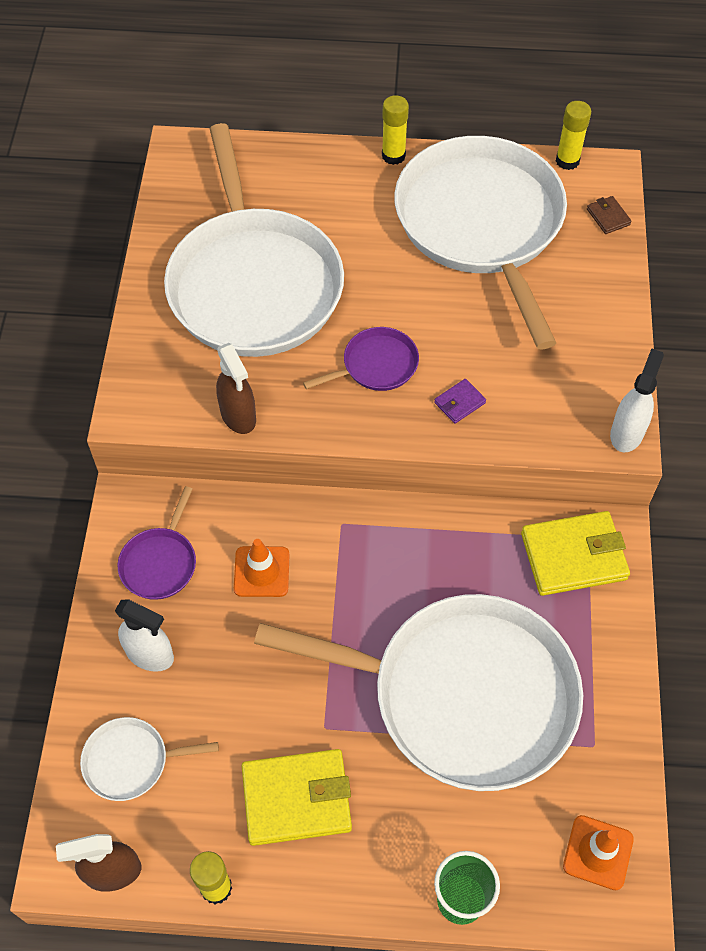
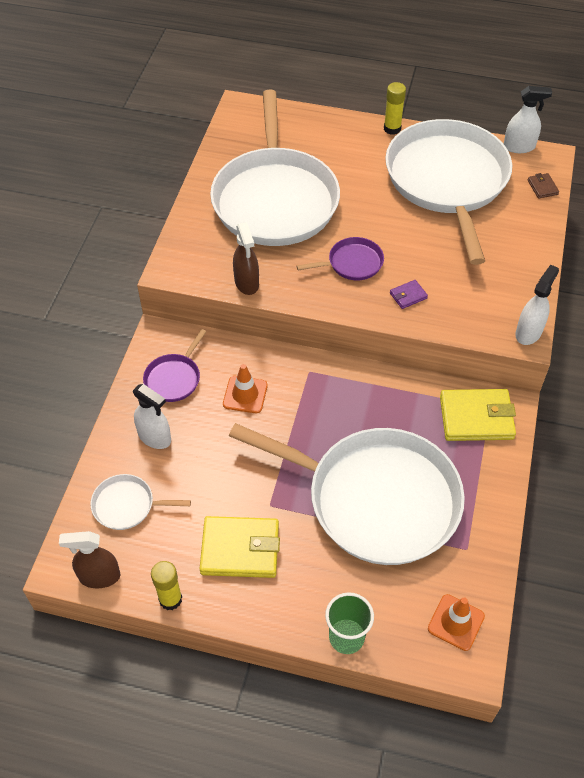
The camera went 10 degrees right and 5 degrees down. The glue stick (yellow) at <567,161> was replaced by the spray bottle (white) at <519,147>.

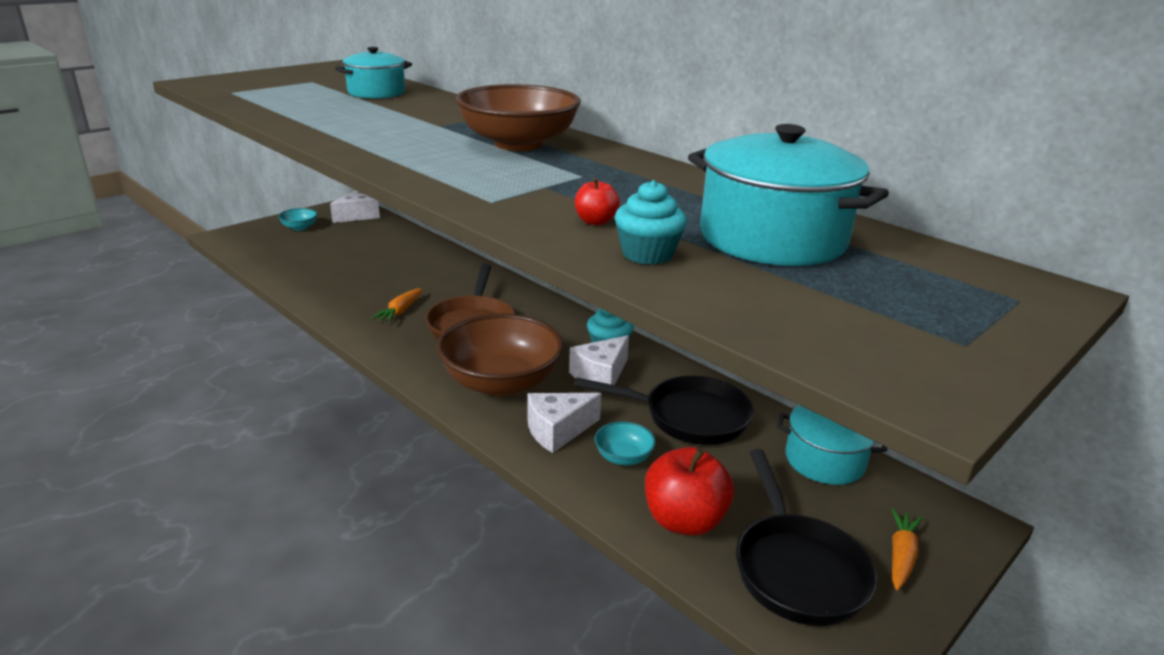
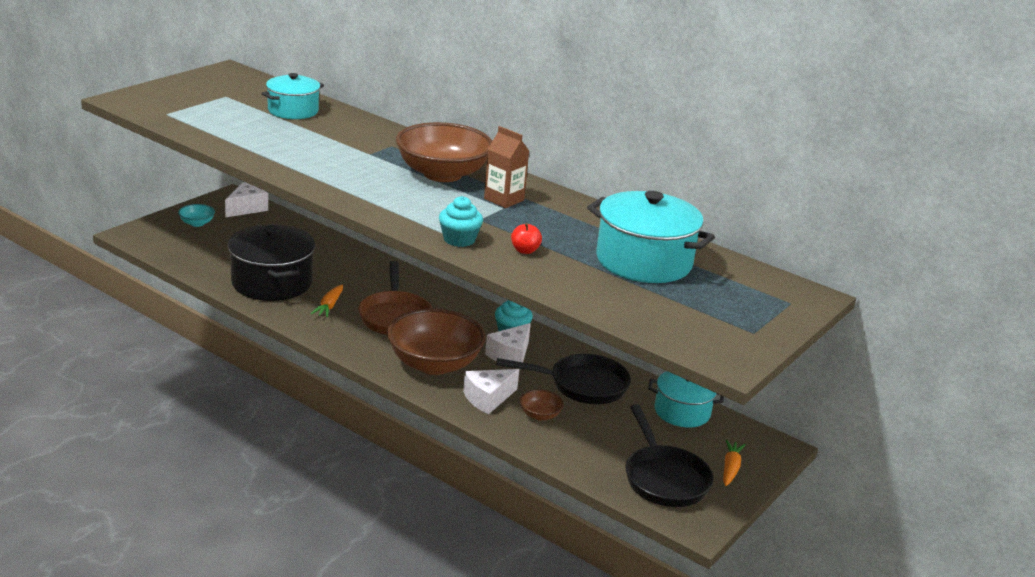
The camera went 10 degrees left and 0 degrees up. The apple (red) at <684,520> disappeared. The pot (black) at <272,282> appeared. The carton (brown) at <504,199> appeared. The cupcake (turquoise) moved from <647,254> to <459,239>. The bowl (turquoise) at <623,457> became the bowl (brown) at <540,415>.

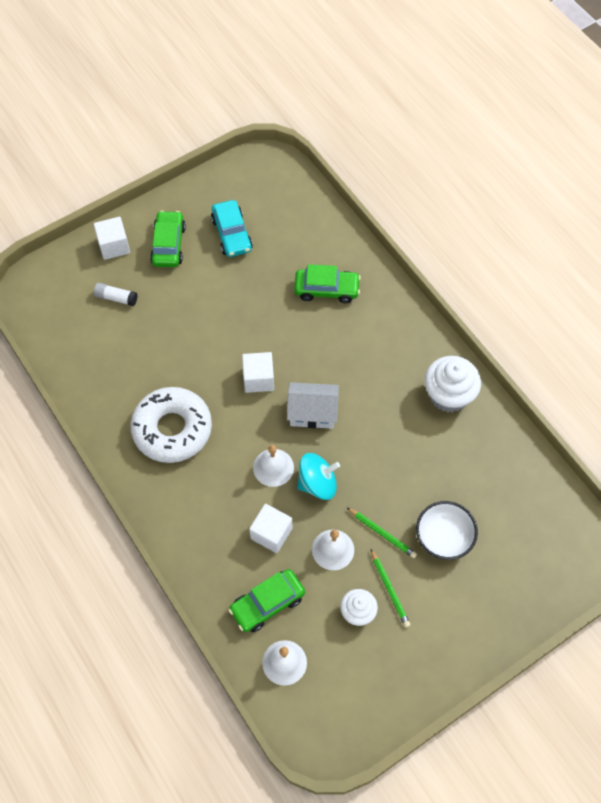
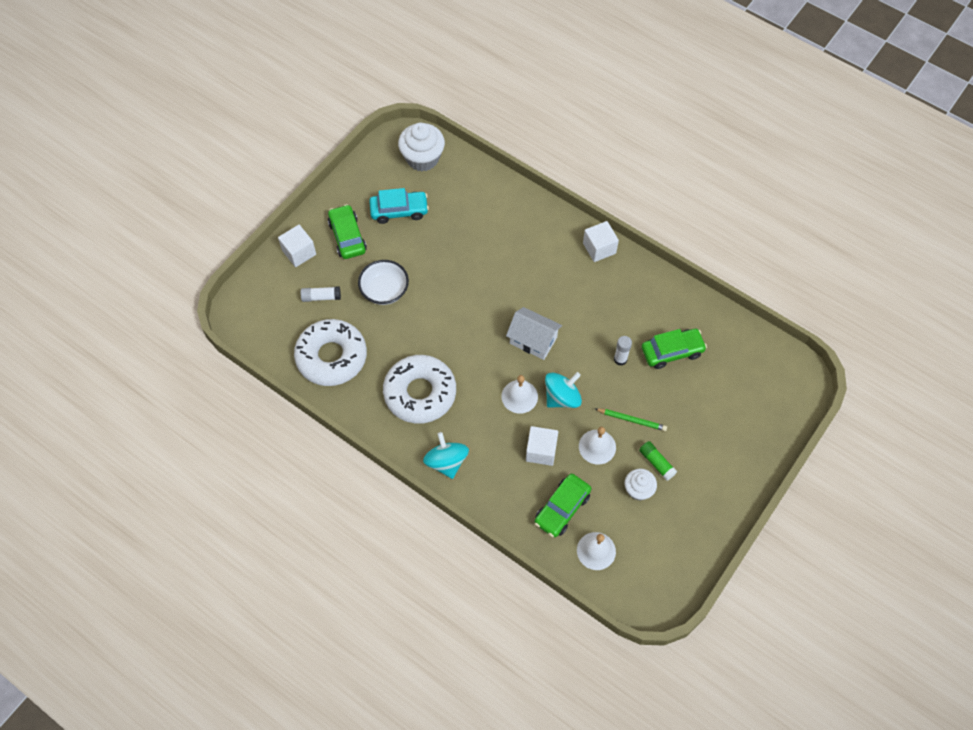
The camera went 20 degrees left and 0 degrees up. The donut (white) at <331,357> appeared. The spinning top (turquoise) at <446,462> appeared. The glue stick (white) at <620,359> appeared. The cube (white) moved from <258,379> to <599,248>. The car (green) moved from <326,290> to <672,352>. The bowl (white) moved from <444,537> to <384,291>. The cupcake (white) moved from <448,395> to <422,158>. The pencil (green) at <389,589> was replaced by the glue stick (green) at <656,463>. The car (turquoise) at <232,234> turned 60 degrees counterclockwise. The house (white) at <312,413> turned 45 degrees clockwise.

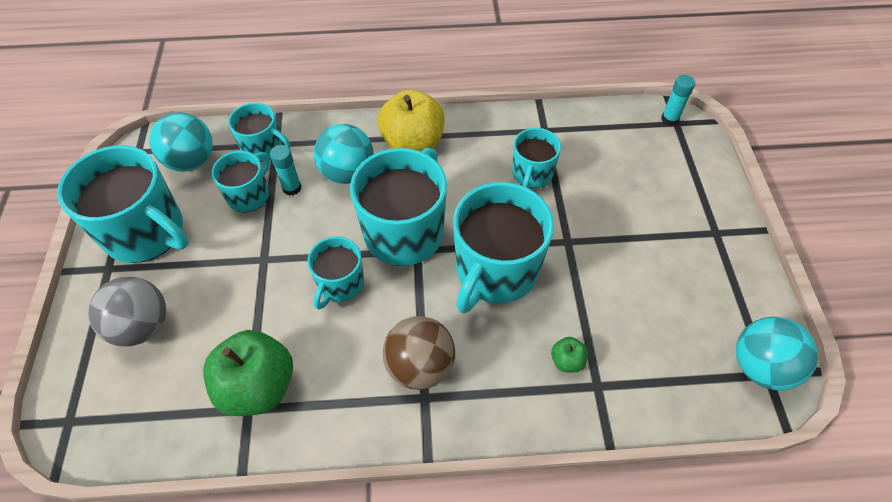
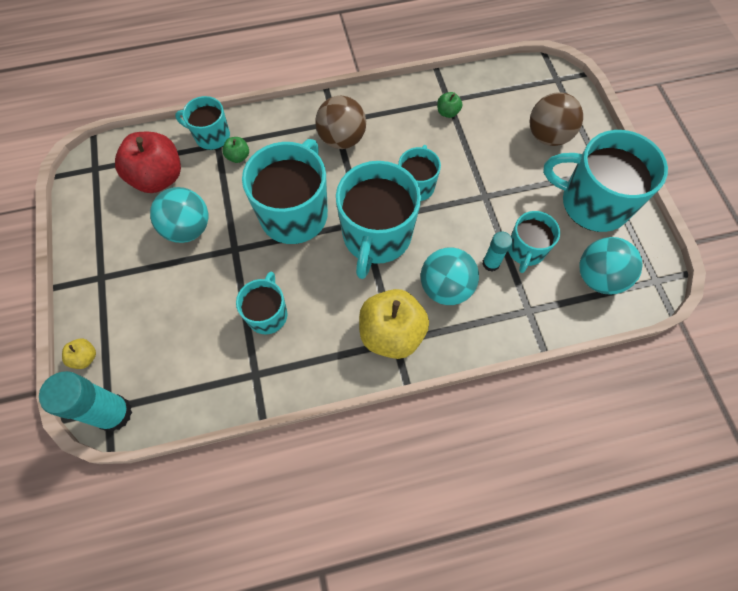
The camera went 170 degrees right and 10 degrees up. The apple (yellow) at <85,357> appeared. The apple (red) at <158,178> appeared. The mug (turquoise) moved from <263,148> to <211,136>. The ball (turquoise) moved from <760,366> to <188,228>. The ball (grey) at <142,326> became the ball (brown) at <548,136>. The apple (green) at <258,386> changed to 0.44 times the size. The glue stick (turquoise) at <669,119> changed to 1.80 times the size.

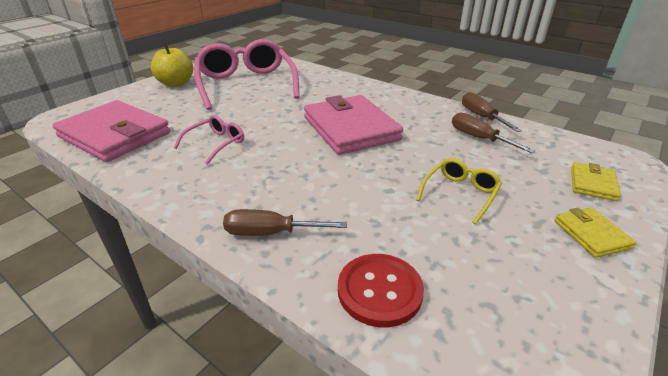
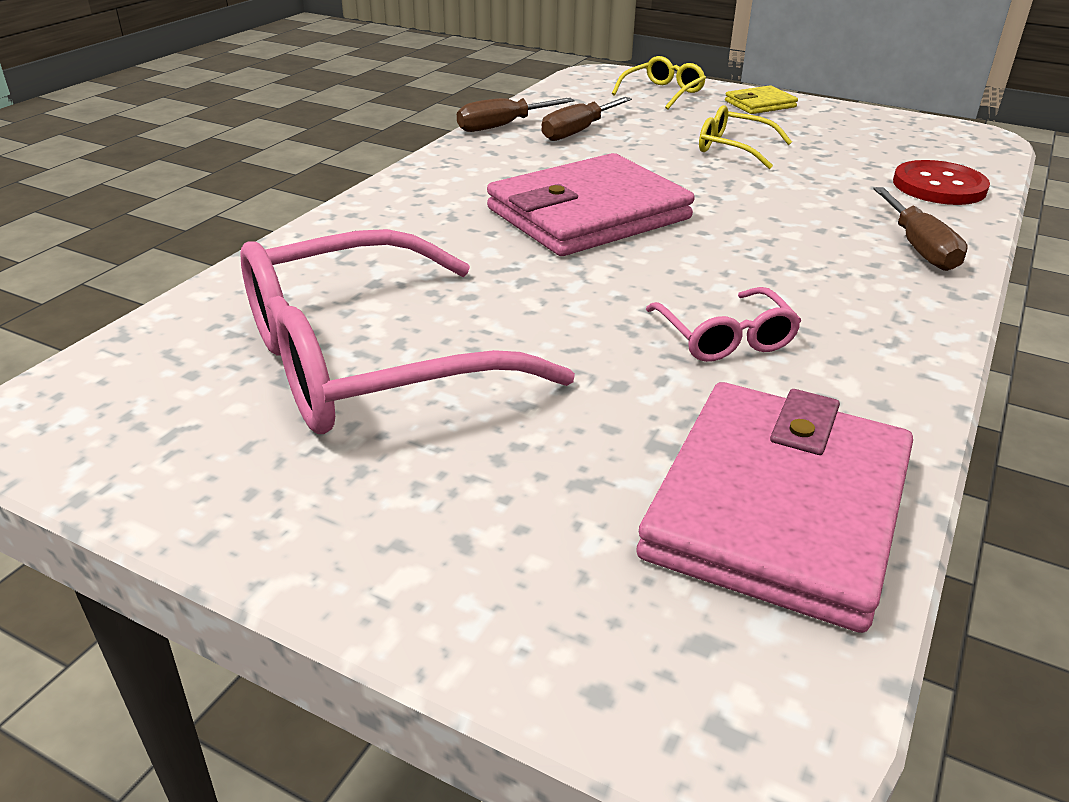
The camera went 100 degrees left and 0 degrees up. The apple (yellow) at <176,83> disappeared. The wallet (yellow) at <592,184> was replaced by the glasses (yellow) at <662,93>. The glasses (pink) at <216,144> turned 135 degrees counterclockwise.

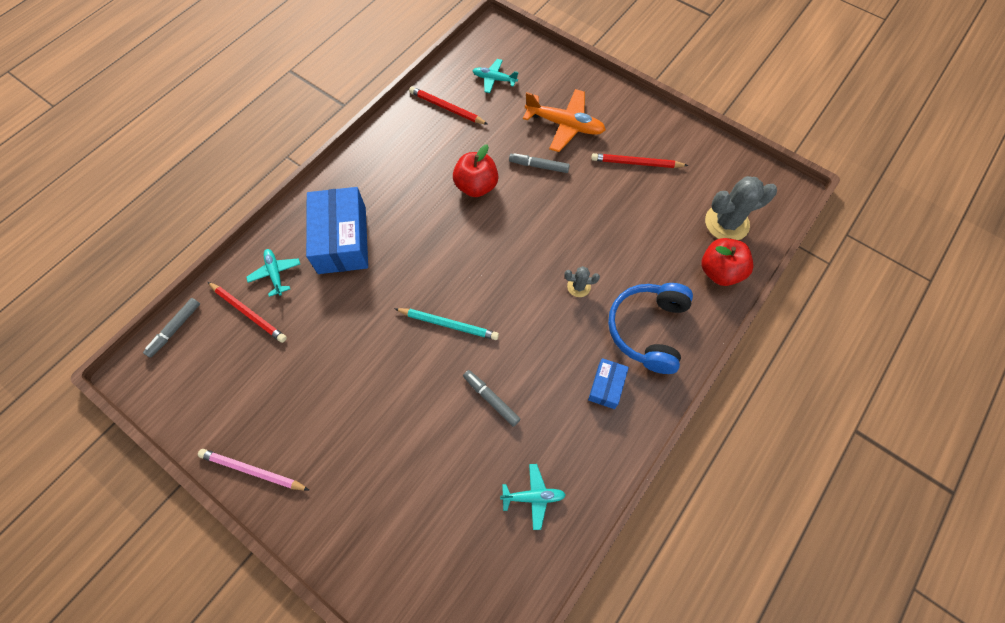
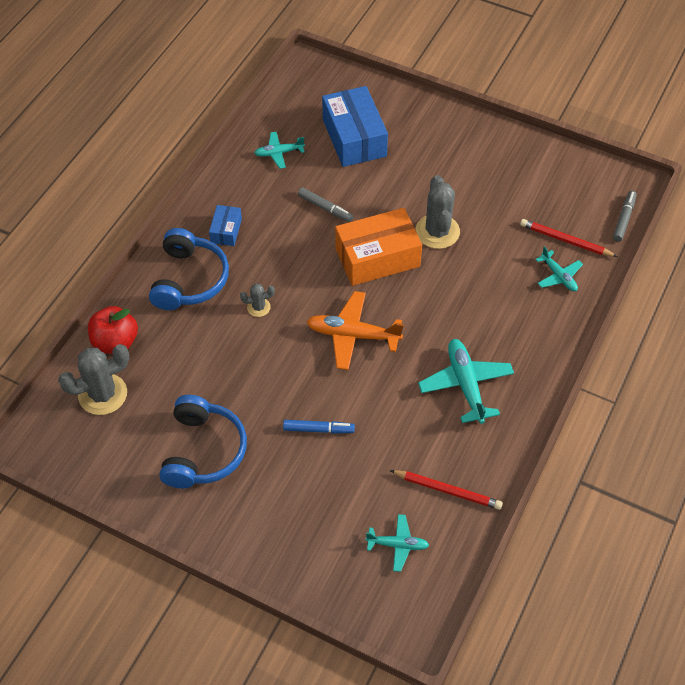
The camera went 170 degrees right and 10 degrees down. The pencil (pink) at <252,470> disappeared. The apple (red) at <476,186> disappeared. The cactus (grey) at <437,231> appeared. The plane (turquoise) at <465,384> appeared. The box (blue) moved from <342,240> to <354,138>. The plane (orange) moved from <565,125> to <353,335>. The pencil (turquoise) at <448,324> was replaced by the box (orange) at <377,257>. The pencil (red) at <636,163> was replaced by the headphones (blue) at <203,451>. The marker (grey) at <538,166> became the marker (blue) at <318,429>.

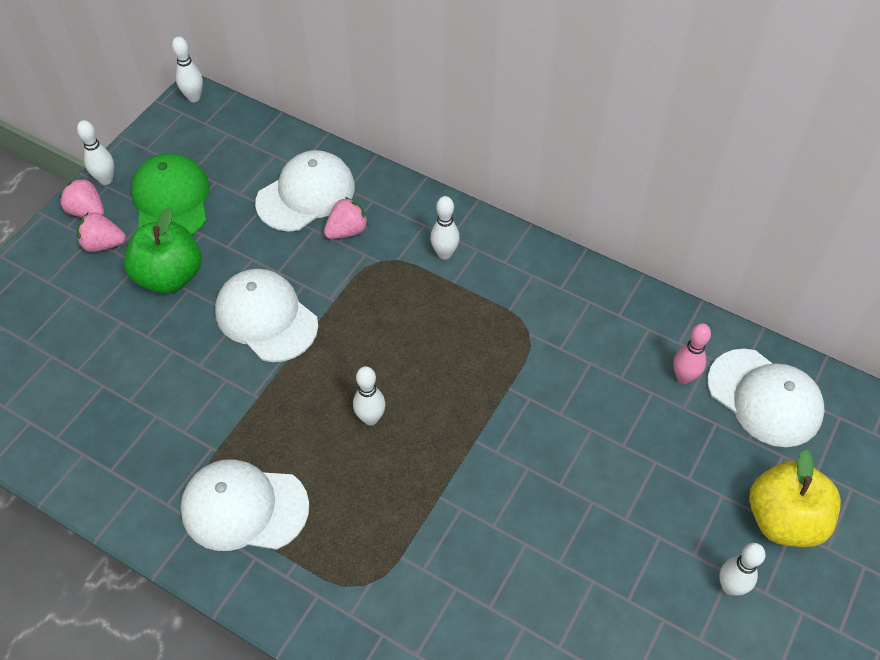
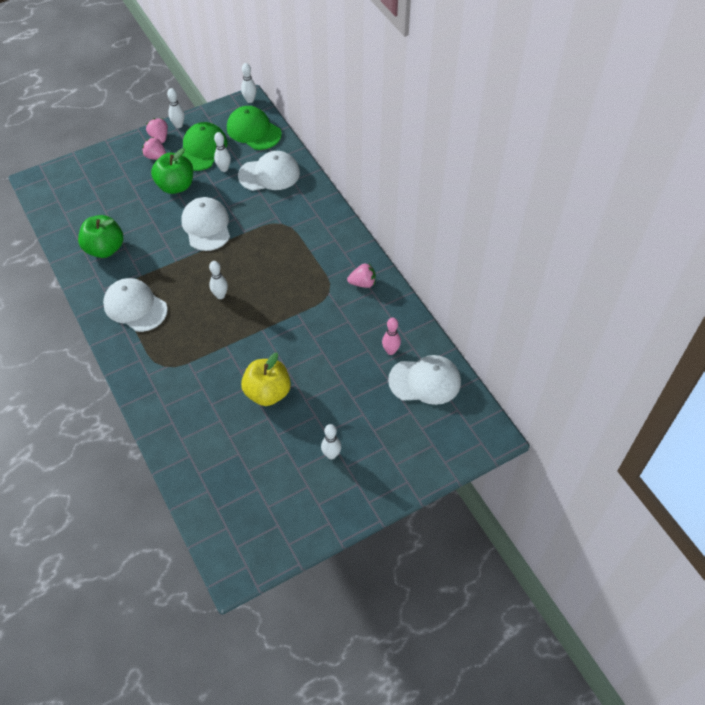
The camera went 30 degrees right and 0 degrees up. The apple (green) at <105,249> appeared. The cap (green) at <253,131> appeared. The strawberry (pink) moved from <347,231> to <362,283>. The bowling pin (white) moved from <444,254> to <224,169>. The apple (yellow) moved from <783,519> to <267,392>. The cap (white) at <764,398> turned 75 degrees counterclockwise.

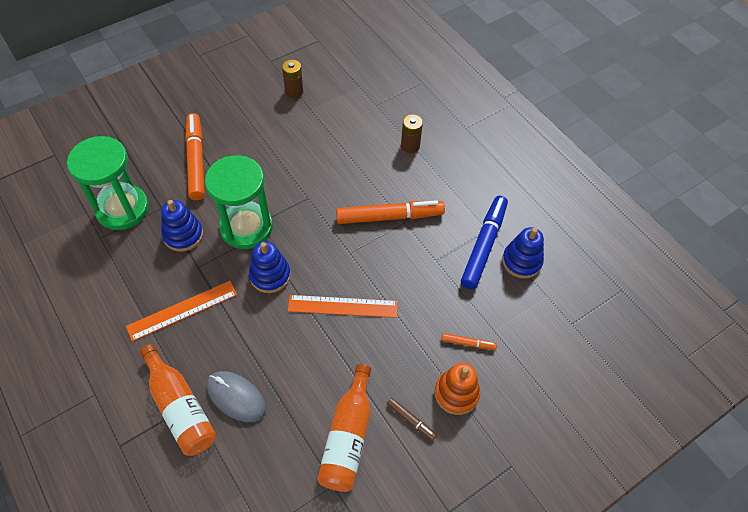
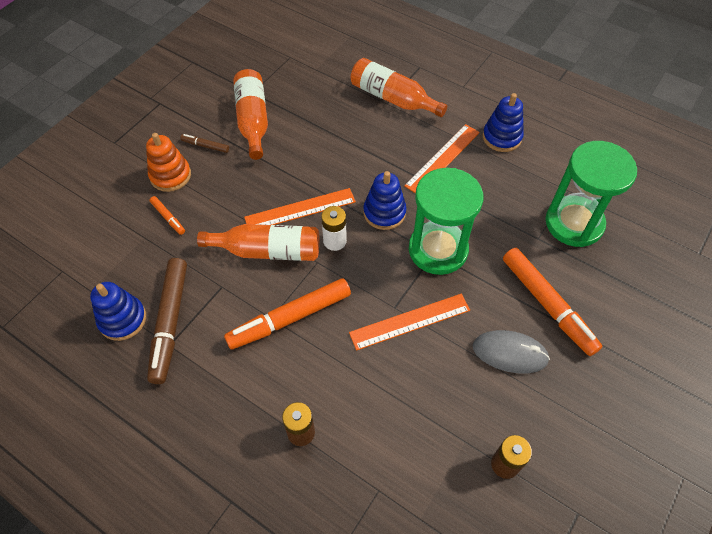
The camera went 160 degrees right and 0 degrees up. The bottle (orange) at <268,251> appeared. The battery (white) at <334,241> appeared. The ruler (orange) at <410,321> appeared. The stacking toy (blue) moved from <183,235> to <502,137>. The mouse (grey) moved from <236,397> to <510,353>. The marker (blue) at <484,245> became the marker (brown) at <170,323>. The marker (orange) at <468,343> turned 120 degrees counterclockwise.

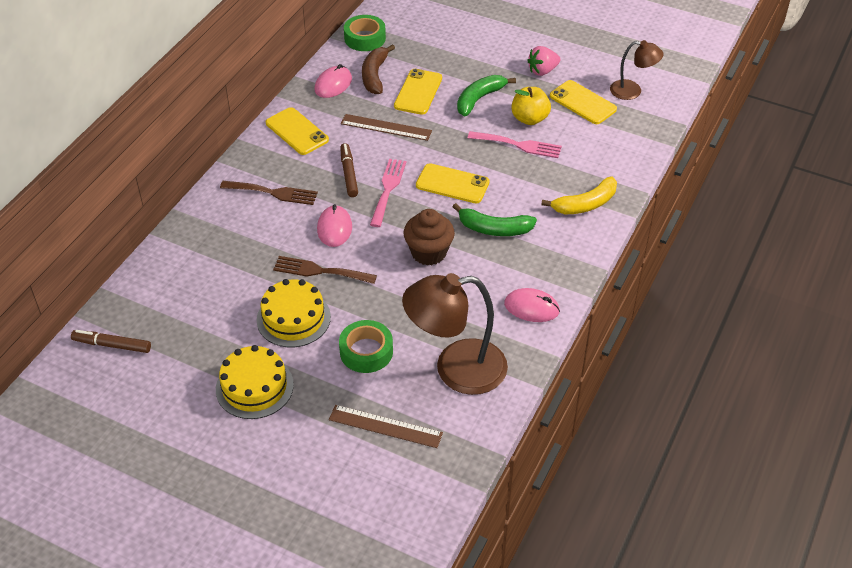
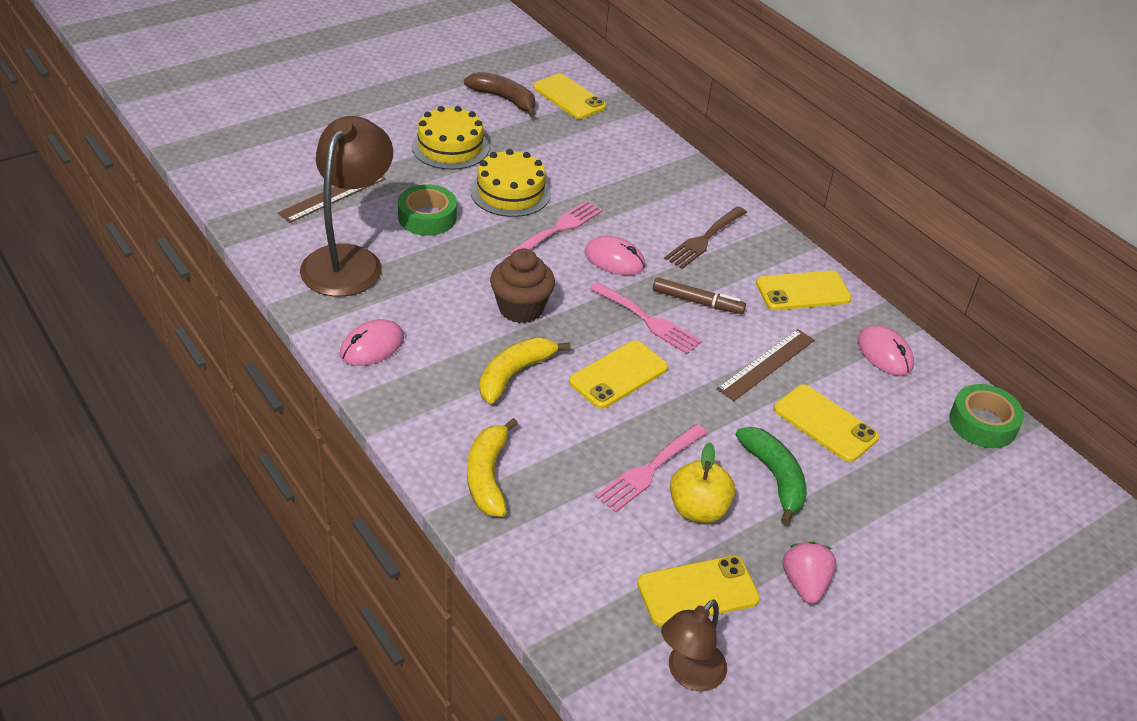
The camera went 115 degrees right and 5 degrees down. The banana (brown) moved from <375,75> to <504,99>. The marker (brown) at <112,345> was replaced by the phone (yellow) at <569,97>. The fork (brown) at <320,271> became the fork (pink) at <559,228>. The banana (green) at <494,229> became the banana (yellow) at <514,374>.

